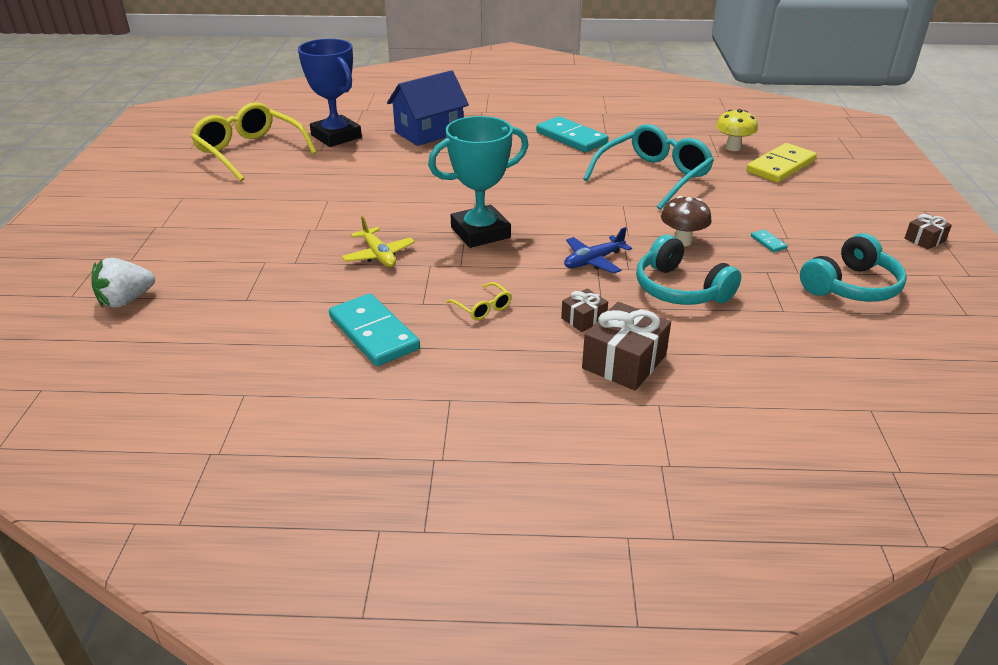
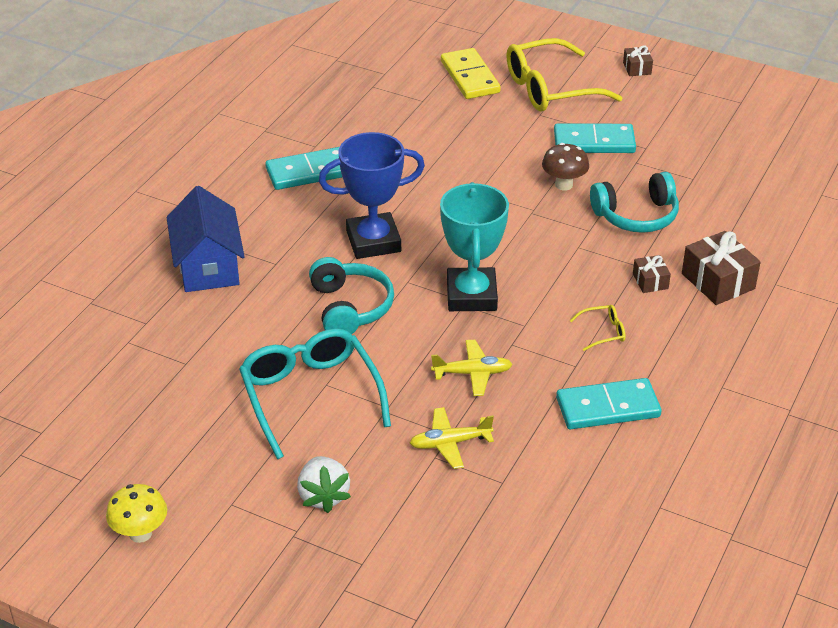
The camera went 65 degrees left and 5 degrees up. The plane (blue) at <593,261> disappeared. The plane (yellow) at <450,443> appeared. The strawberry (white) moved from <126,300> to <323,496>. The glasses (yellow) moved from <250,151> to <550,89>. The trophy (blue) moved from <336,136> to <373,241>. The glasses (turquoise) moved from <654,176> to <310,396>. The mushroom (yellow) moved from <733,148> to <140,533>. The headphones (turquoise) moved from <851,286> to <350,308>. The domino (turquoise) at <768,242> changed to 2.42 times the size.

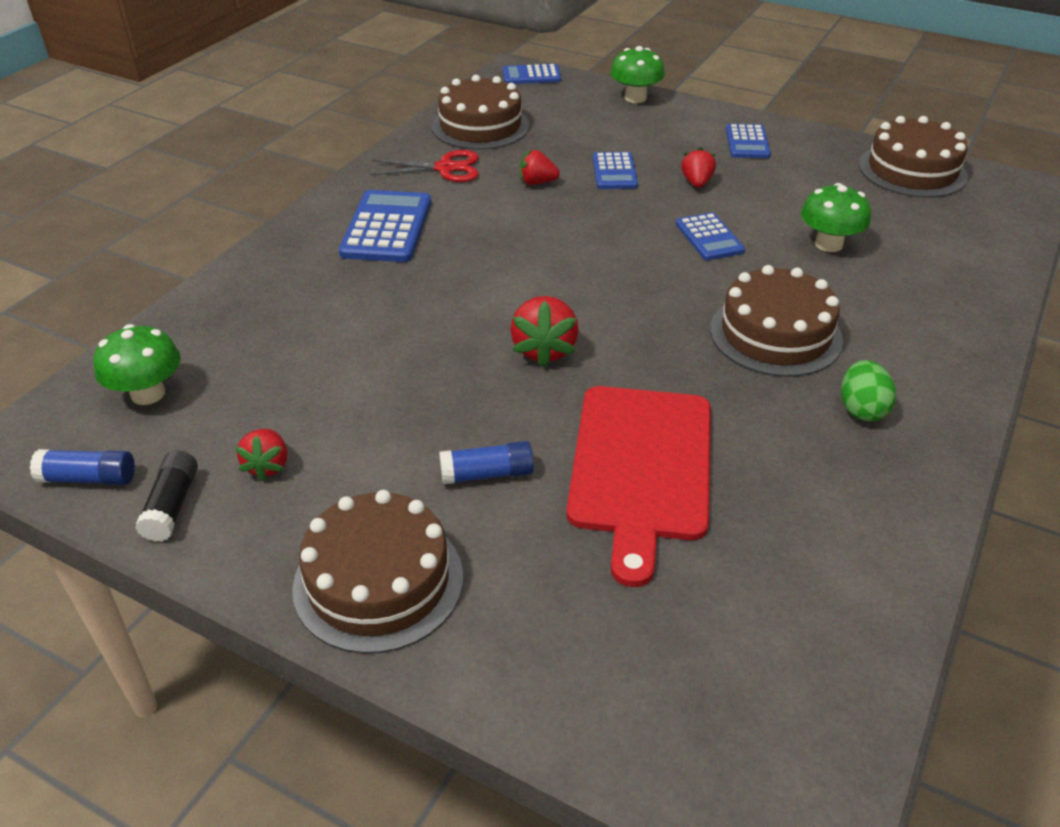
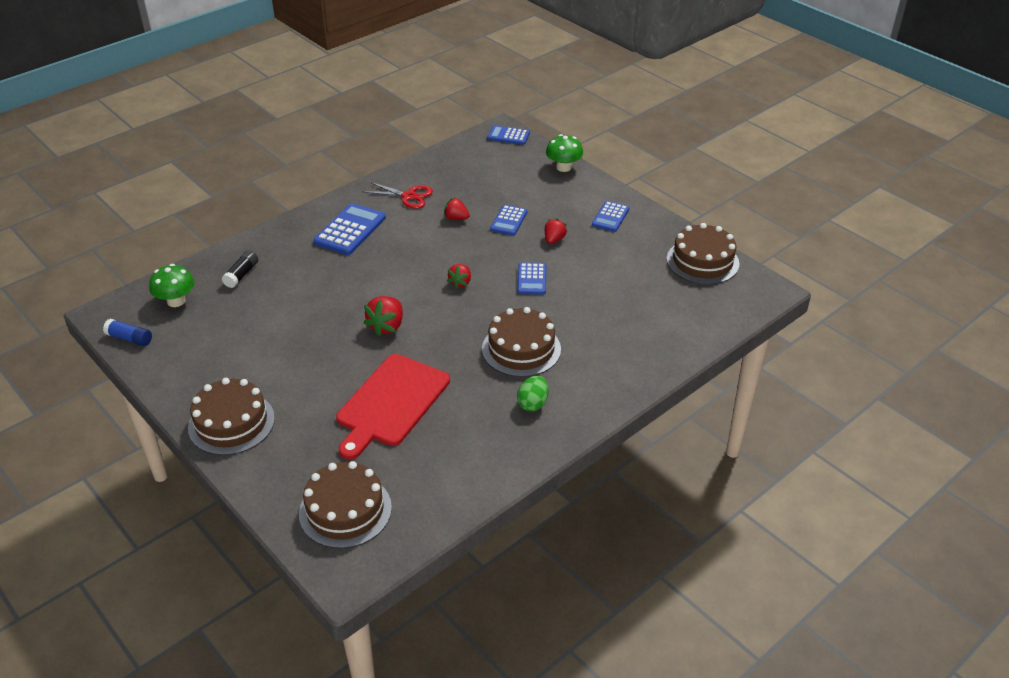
The camera went 20 degrees right and 0 degrees up. The glue stick (blue) at <487,474> disappeared. The mushroom (green) at <828,244> disappeared. The glue stick (black) moved from <172,506> to <241,275>. The strawberry (red) moved from <267,466> to <460,283>. The cake (brown) moved from <480,126> to <345,510>.

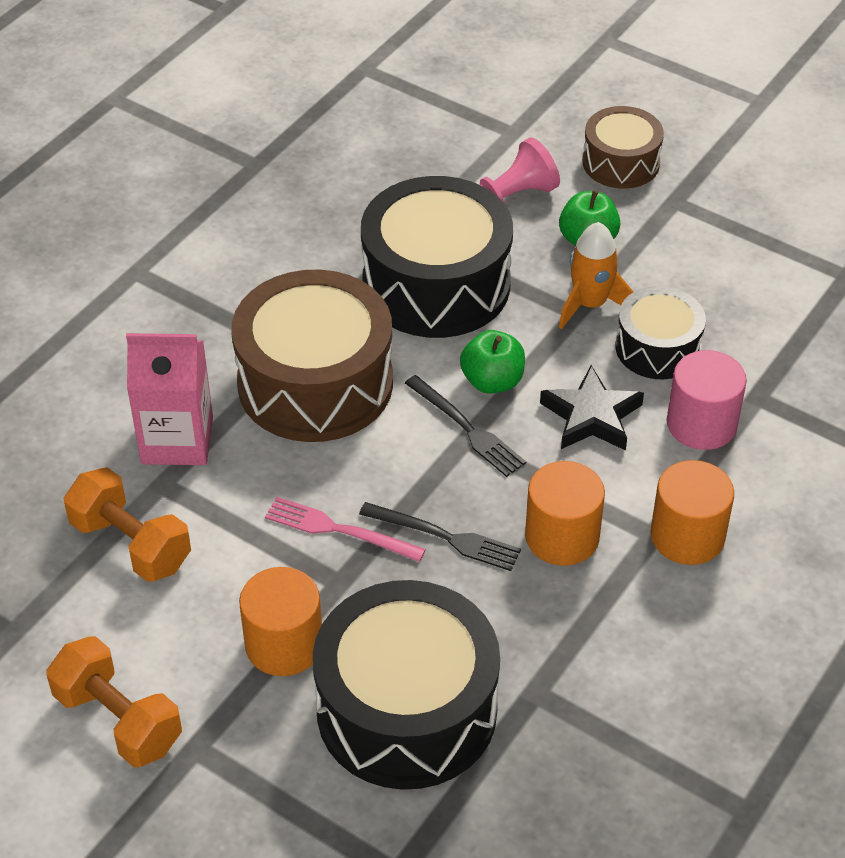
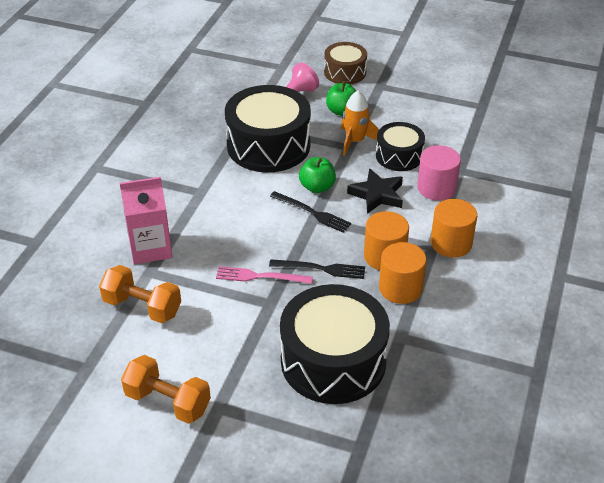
The camera went 15 degrees left and 5 degrees down. The drum (brown) at <315,383> disappeared. The cylinder (orange) moved from <284,644> to <400,288>.

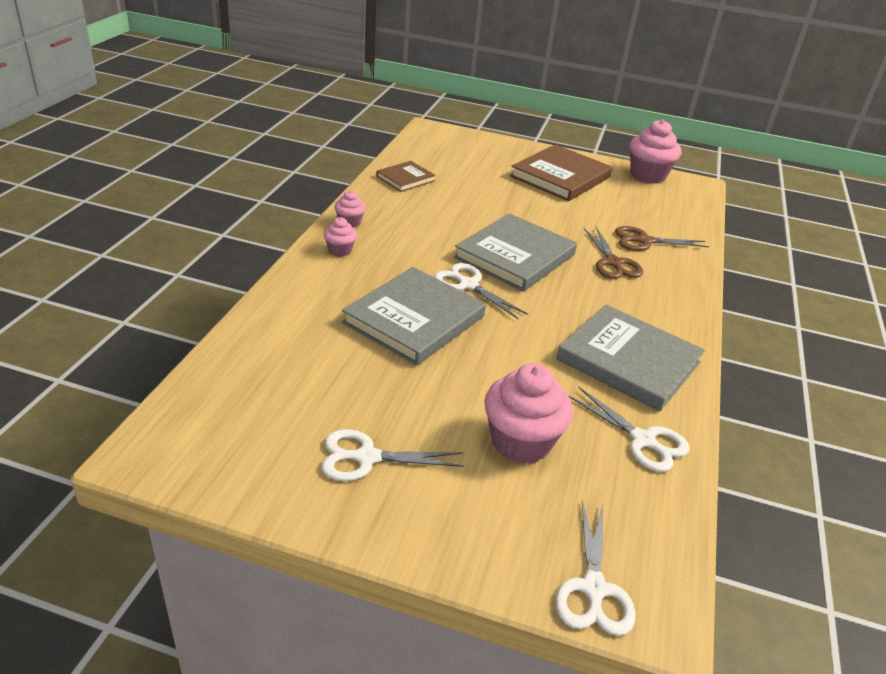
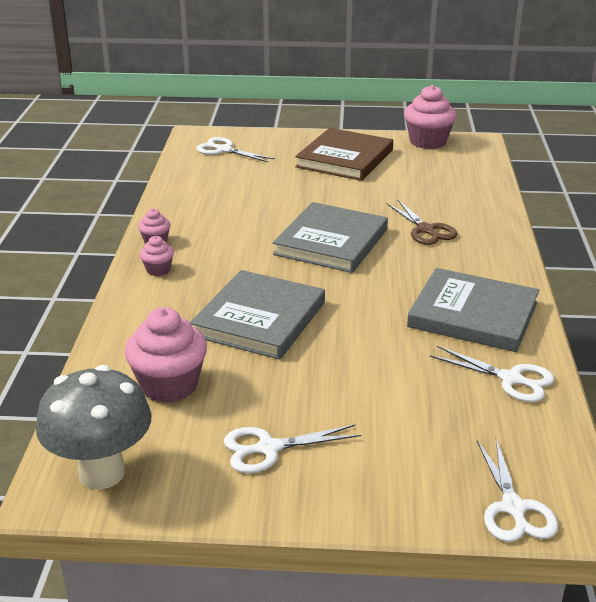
The camera went 10 degrees left and 5 degrees down. The book (brown) at <405,179> disappeared. The scissors (brown) at <644,241> disappeared. The mushroom (grey) at <102,473> appeared. The scissors (white) moved from <468,285> to <224,150>. The cupcake (pink) moved from <521,442> to <169,385>.

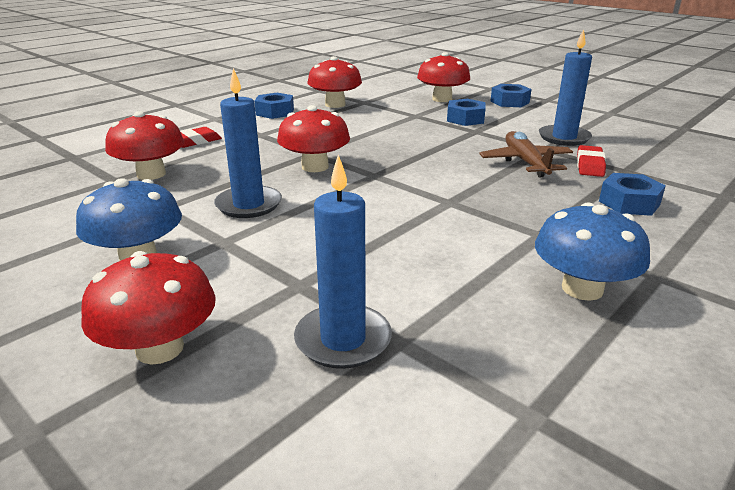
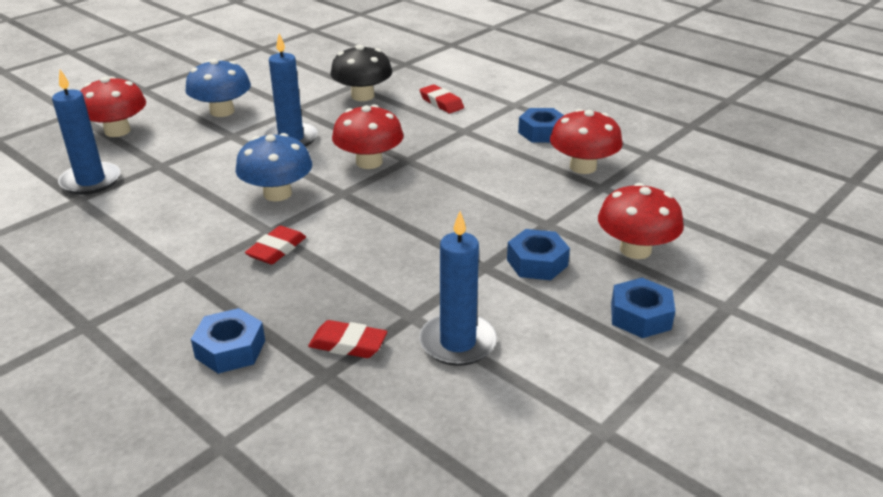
The camera went 90 degrees right and 5 degrees up. The plane (brown) at <525,163> disappeared. The eraser (red) at <276,249> appeared. The mushroom (blue) moved from <582,288> to <277,193>. The mushroom (red) at <151,174> became the mushroom (black) at <362,96>.

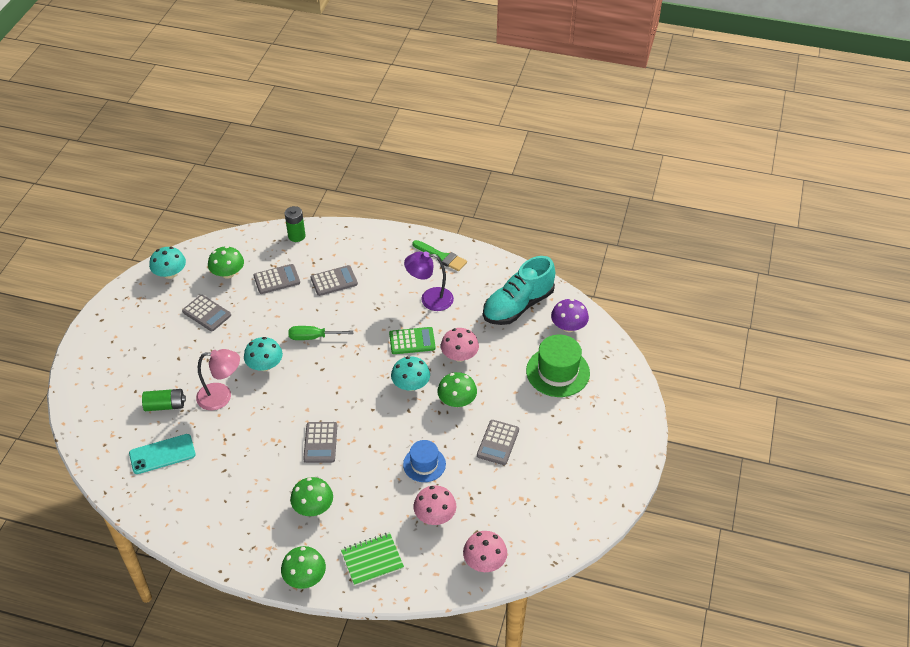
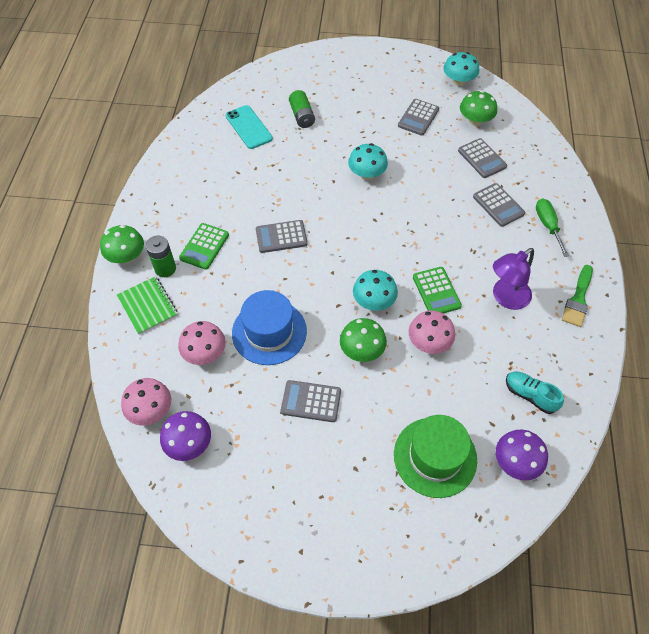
The camera went 80 degrees right and 10 degrees up. The lamp (pink) at <221,396> disappeared. The mushroom (purple) at <189,443> appeared. The battery (green) moved from <296,236> to <165,269>. The screwdriver (green) moved from <313,337> to <547,225>. The mushroom (green) at <313,507> was replaced by the calculator (green) at <204,246>. The lamp (purple) at <430,299> turned 120 degrees counterclockwise. The hat (blue) at <424,464> changed to 1.59 times the size. The shoe (turquoise) at <518,306> changed to 0.51 times the size.

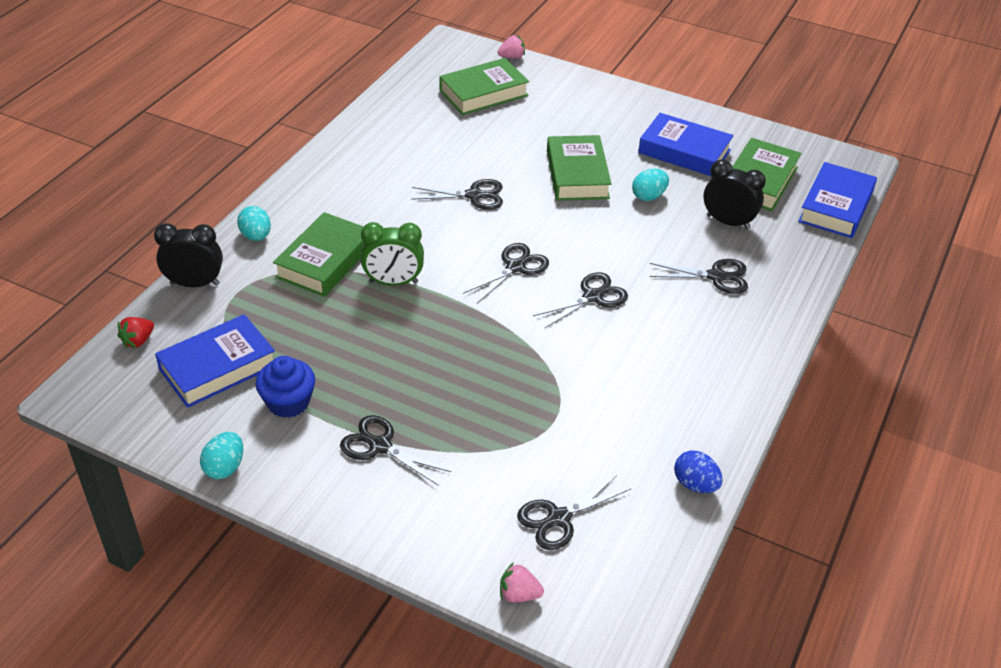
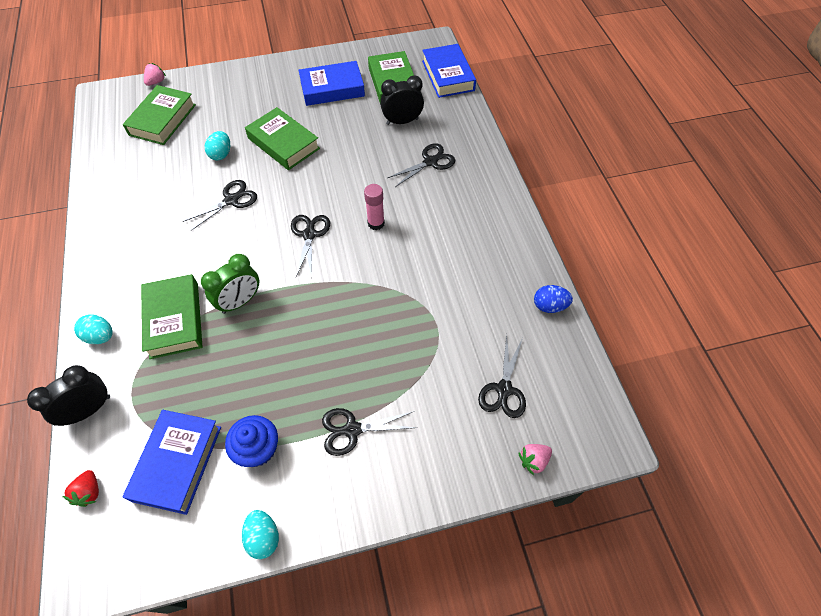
The camera went 40 degrees left and 15 degrees up. The egg (turquoise) moved from <648,196> to <221,154>. The scissors (black) at <592,297> was replaced by the glue stick (pink) at <376,223>.

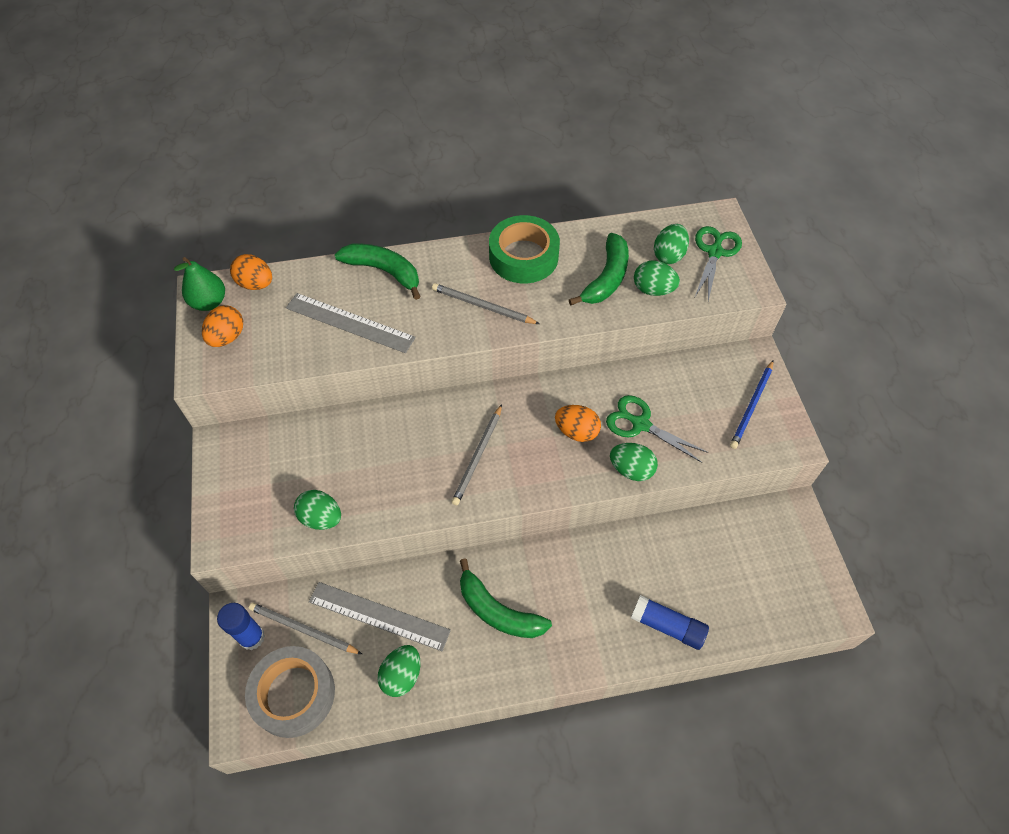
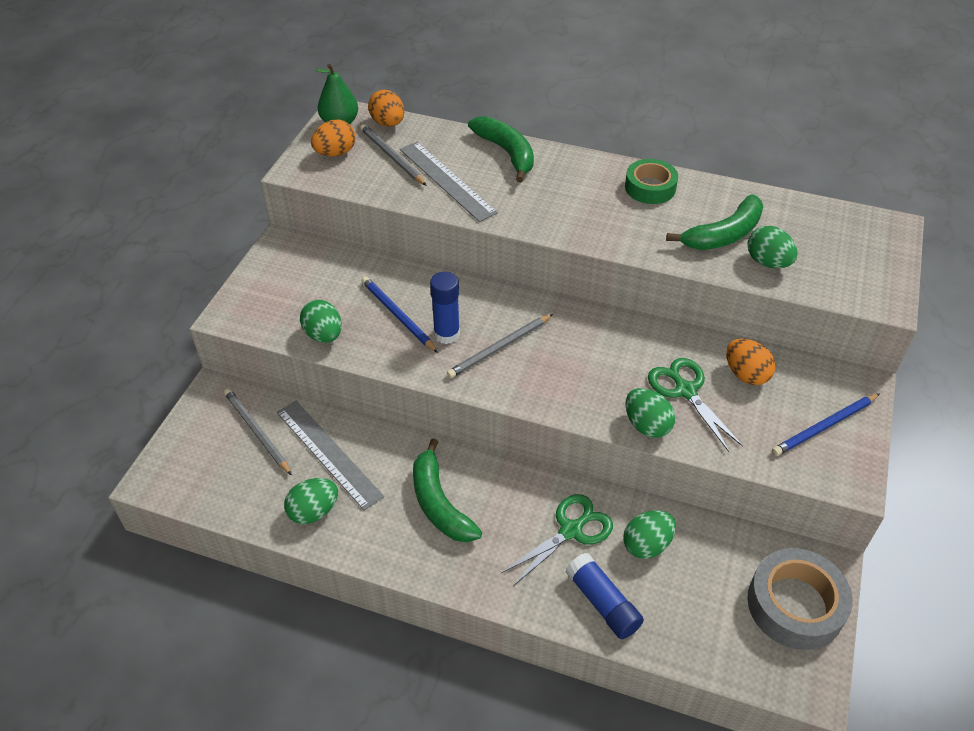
The camera went 30 degrees right and 10 degrees down. The pencil (blue) at <397,315> appeared. The glue stick (blue) moved from <252,637> to <446,334>. The tape (grey) moved from <293,694> to <795,605>. The pencil (grey) moved from <482,306> to <392,156>. The egg (orange) moved from <576,431> to <746,374>. The egg (green) moved from <668,255> to <647,545>. The scissors (green) moved from <715,252> to <571,530>. The tape (green) at <523,256> changed to 0.66 times the size.

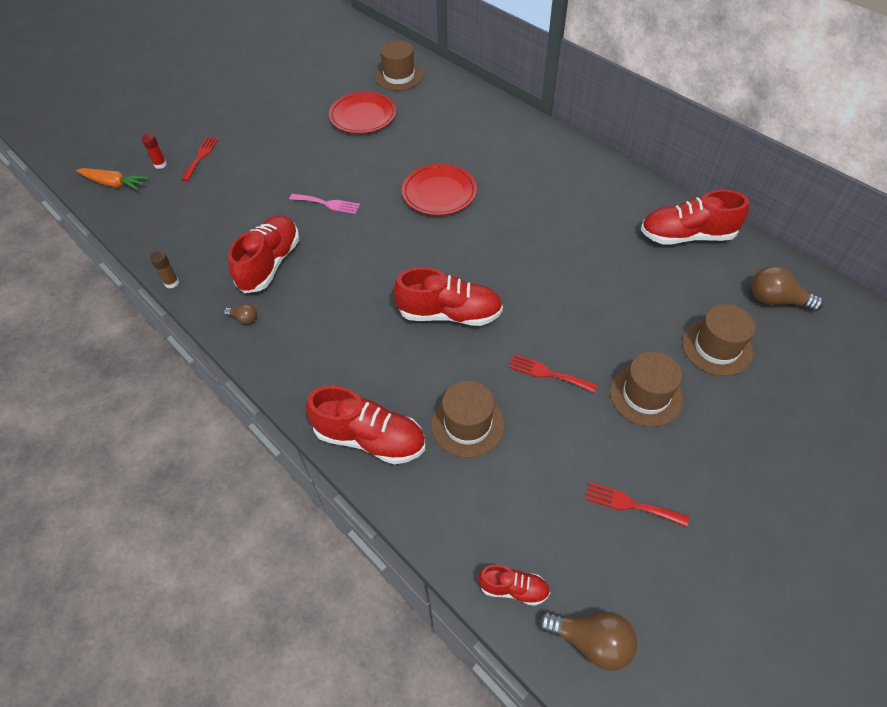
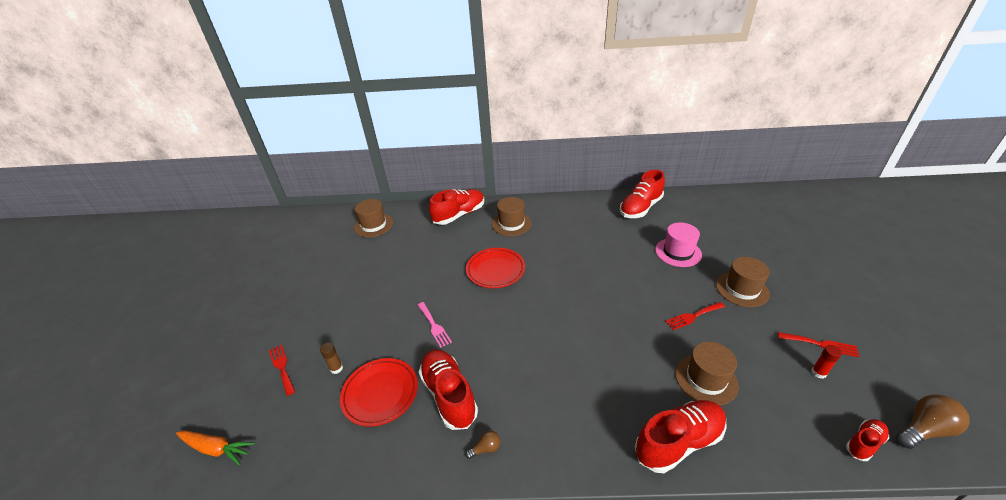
The camera went 45 degrees left and 15 degrees down. The light bulb (brown) at <776,300> disappeared. The hat (pink) at <678,252> appeared. The glue stick (red) moved from <160,165> to <818,373>. The glue stick (brown) moved from <172,283> to <336,368>. The plate (red) moved from <363,116> to <380,393>. The shoe (red) moved from <449,314> to <459,215>. The hat (brown) moved from <717,347> to <511,224>. The carrot (orange) at <114,184> turned 45 degrees clockwise. The fork (pink) at <327,204> turned 90 degrees clockwise. The fork (red) at <630,504> turned 135 degrees counterclockwise.

